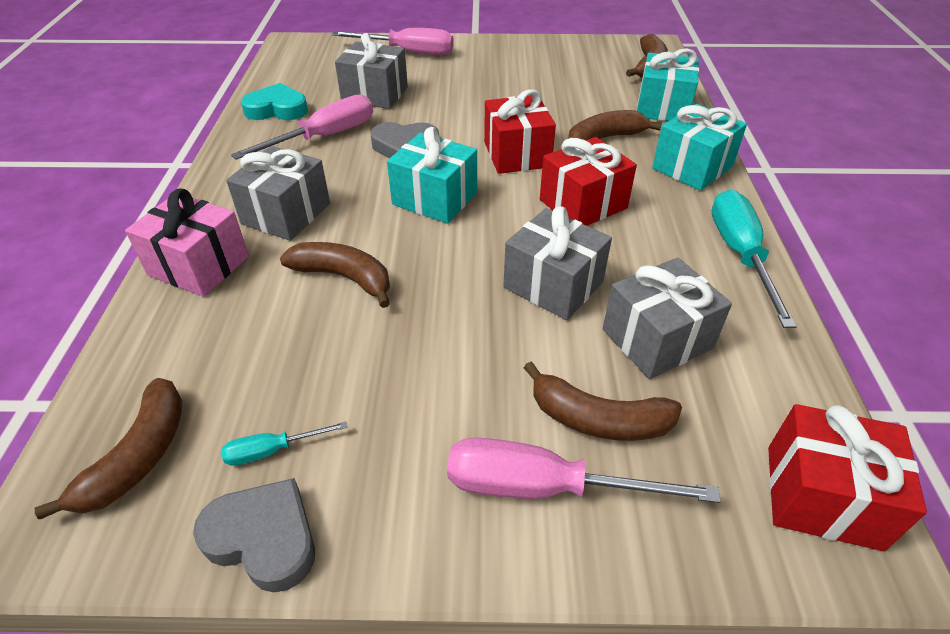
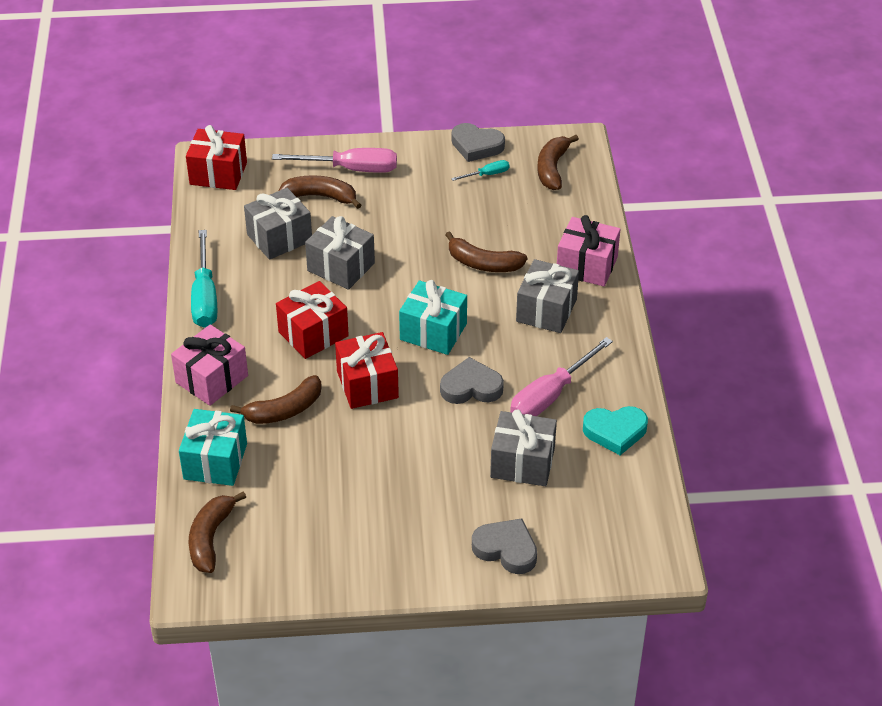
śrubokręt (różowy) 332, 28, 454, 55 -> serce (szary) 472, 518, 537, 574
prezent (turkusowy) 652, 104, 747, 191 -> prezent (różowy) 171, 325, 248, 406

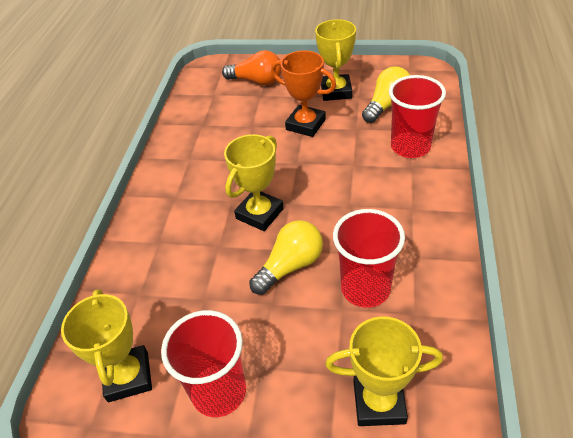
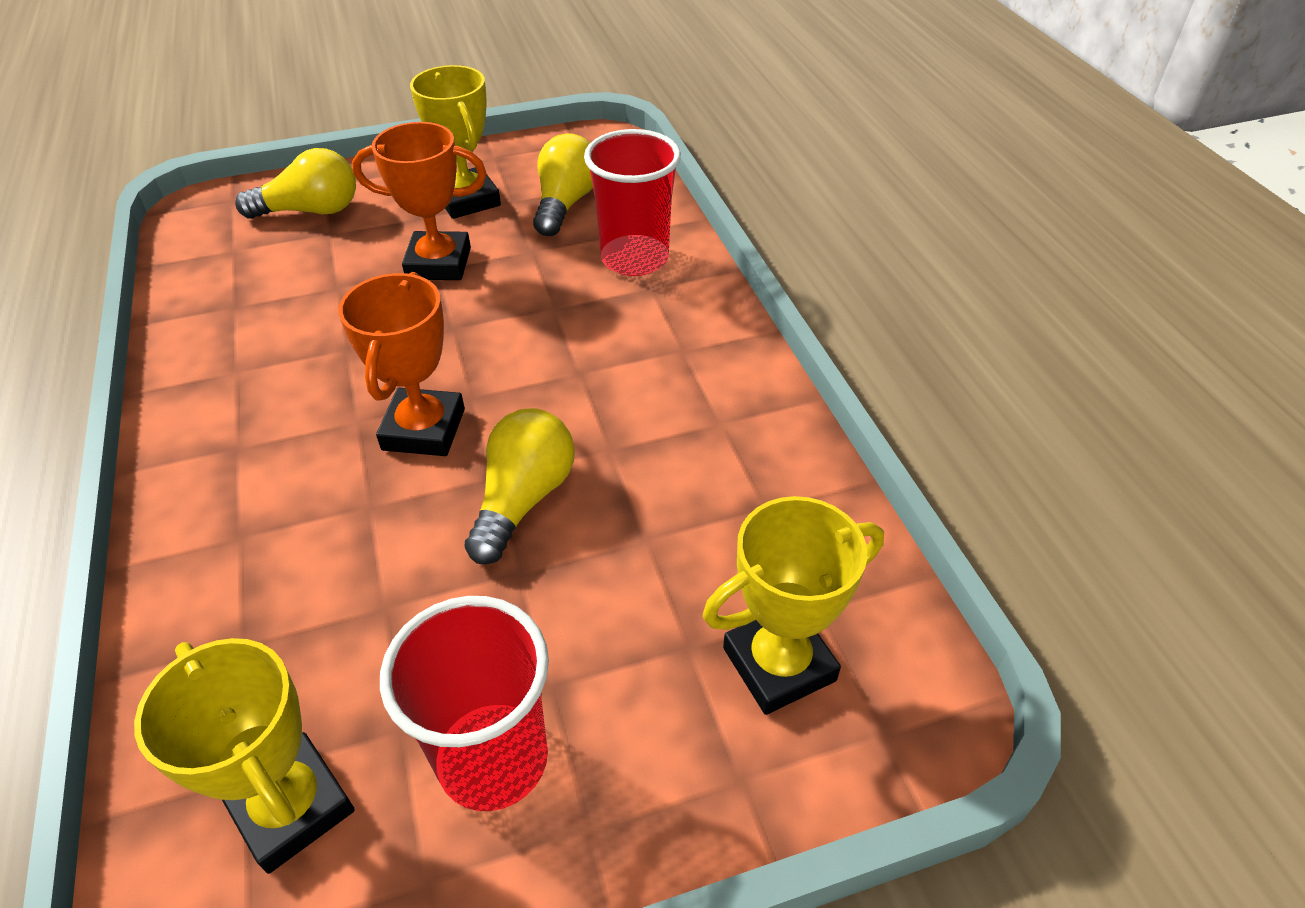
szklanka (czerwony) 333, 209, 405, 308 -> none
żarówka (pomarańczowy) 222, 50, 281, 85 -> żarówka (żółty) 235, 148, 356, 219
puchar (żółty) 224, 134, 284, 231 -> puchar (pomarańczowy) 338, 272, 465, 456

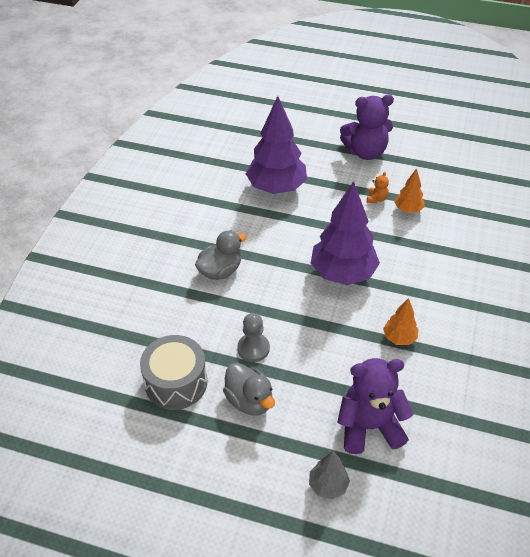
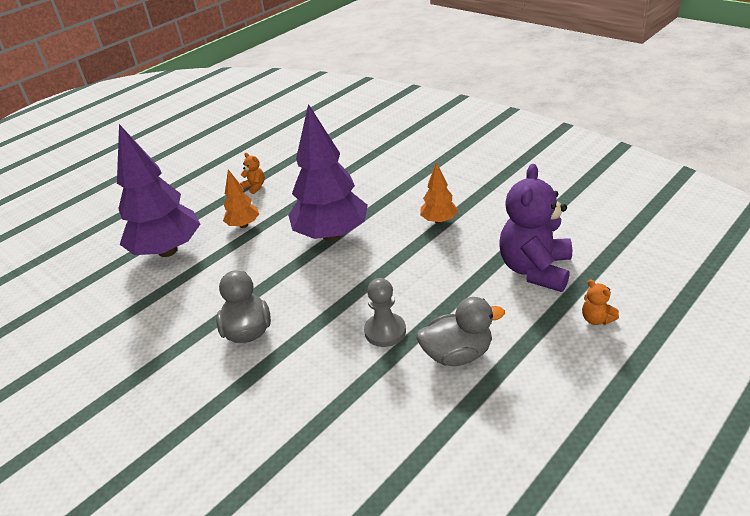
bęben (szary) 140, 335, 207, 410 -> none
miś (fioletowy) 340, 95, 394, 160 -> none
drzewko (pomarańczowy) 395, 168, 425, 213 -> drzewko (pomarańczowy) 223, 170, 259, 228, shifted
drzewko (szary) 309, 451, 350, 499 -> miś (pomarańczowy) 582, 280, 619, 325

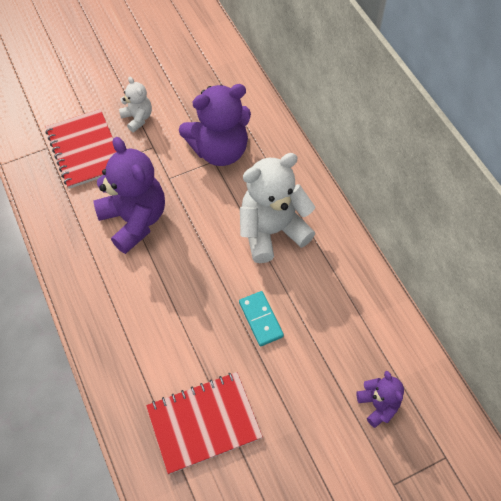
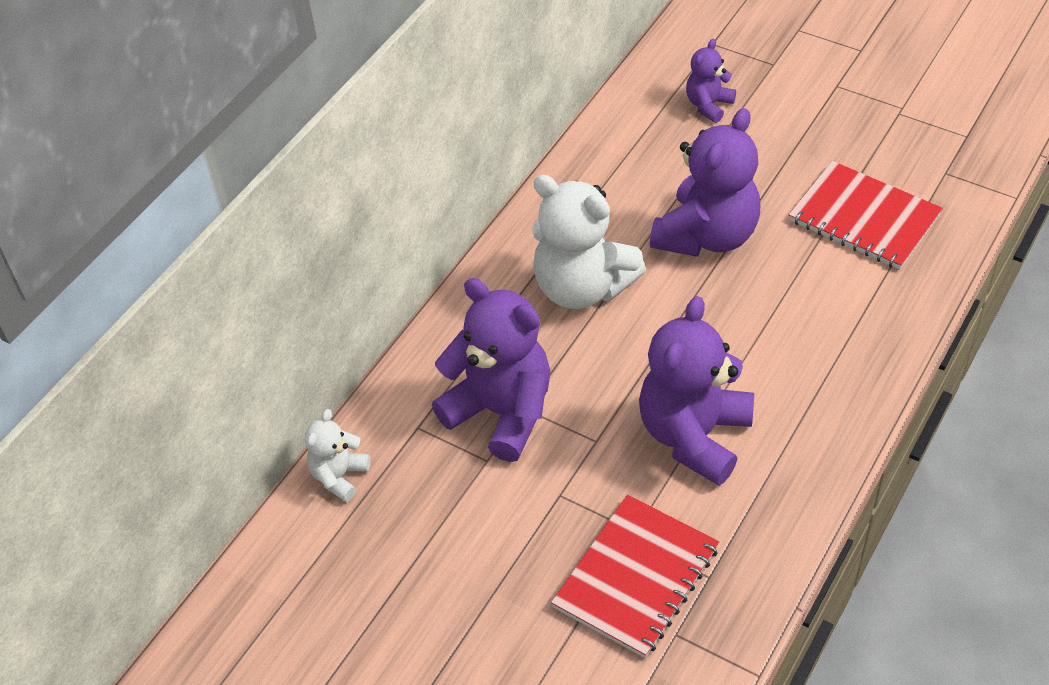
miś (biały) 119, 77, 152, 132 -> miś (biały) 305, 409, 371, 502, shifted
kostka domina (turkusowy) 239, 291, 284, 347 -> miś (fioletowy) 650, 108, 760, 257

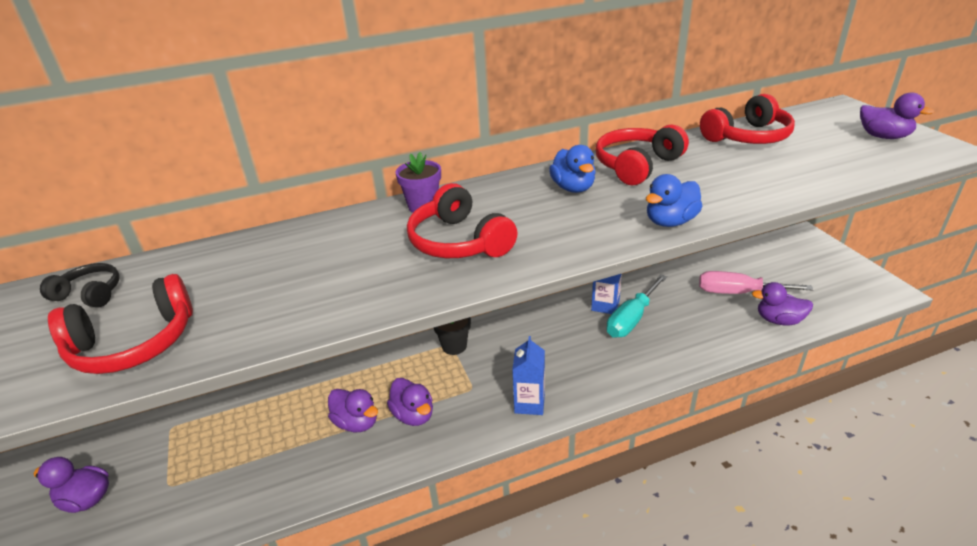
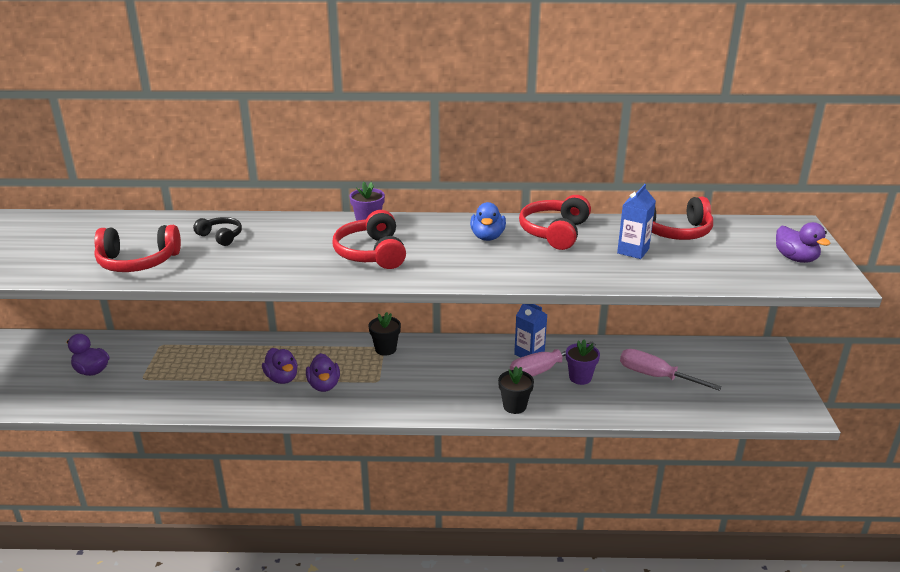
kaczka (niebieski) 646, 174, 703, 227 -> none
kaczka (fioletowy) 752, 282, 813, 326 -> none
none -> doniczka (czarny) 498, 366, 534, 414
none -> doniczka (fioletowy) 566, 339, 600, 385
słuchawki (czarny) 40, 263, 120, 308 -> słuchawki (czarny) 193, 217, 242, 246, shifted
karton mleka (niebieski) 512, 336, 545, 415 -> karton mleka (niebieski) 617, 184, 656, 259, shifted
śrubokręt (turkusowy) 607, 274, 667, 338 -> śrubokręt (różowy) 510, 342, 596, 377
słuchawki (czerwony) 596, 125, 689, 185 -> słuchawki (czerwony) 519, 195, 591, 250, 45 degrees counterclockwise

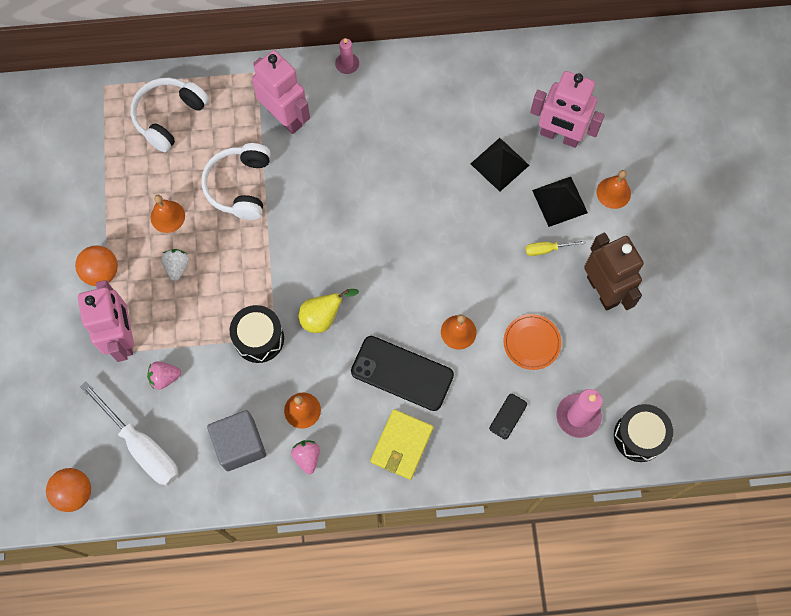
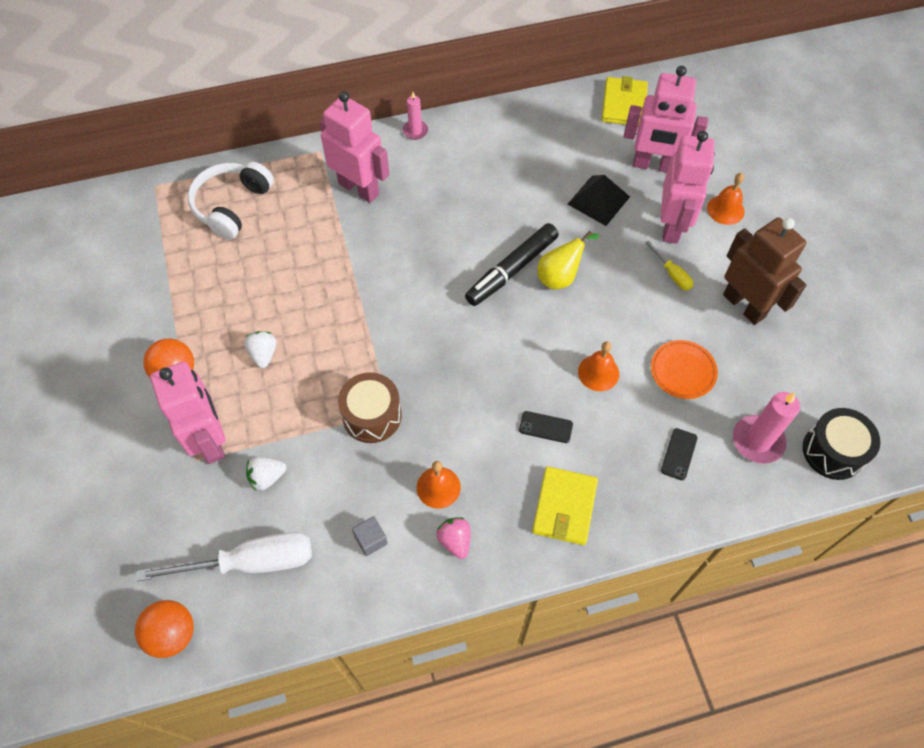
dzwonek (pomarańczowy) 150, 195, 185, 233 -> none
słuchawki (biały) 201, 143, 271, 220 -> none
none -> flamaster (czarny) 465, 223, 559, 306
none -> portfel (żółty) 602, 76, 648, 125
gruszka (żółty) 299, 289, 359, 333 -> gruszka (żółty) 537, 231, 600, 290, shifted
piramida (czarny) 532, 177, 588, 227 -> robot (różowy) 660, 131, 715, 244
truskawka (różowy) 147, 361, 181, 390 -> truskawka (biały) 246, 457, 286, 491
bęben (czarny) 230, 305, 284, 363 -> bęben (brązowy) 338, 372, 402, 443
śrubokręt (biały) 80, 381, 179, 486 -> śrubokręt (biały) 137, 532, 312, 581, 45 degrees counterclockwise
śrubokręt (żółty) 525, 240, 586, 256 -> śrubokręt (żółty) 645, 241, 693, 290, 105 degrees counterclockwise
sześcian (szary) 207, 410, 266, 471 -> sześcian (szary) 352, 516, 388, 556, x0.49
telefon (czarny) 351, 336, 454, 411 -> telefon (czarny) 519, 411, 573, 443, x0.45

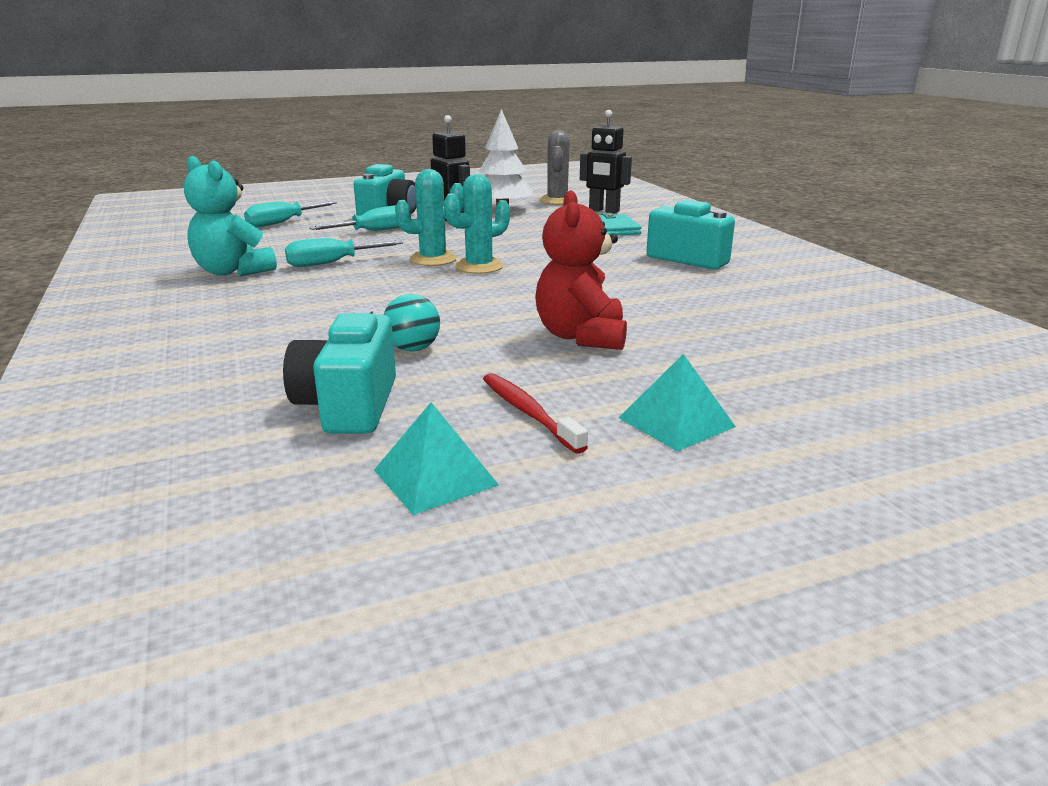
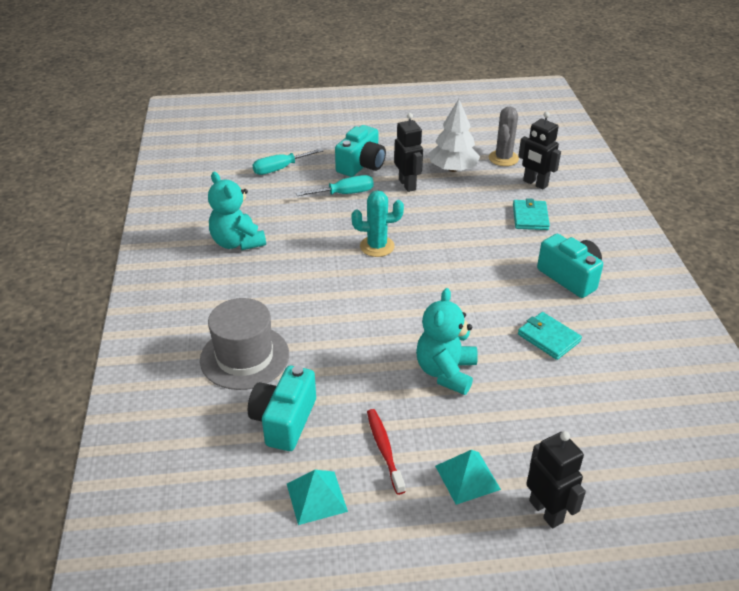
śrubokręt (turkusowy) 285, 238, 403, 267 -> none
piłka (turkusowy) 384, 294, 440, 351 -> none
kaktus (turkusowy) 444, 174, 510, 274 -> none
none -> kapelusz (szary) 200, 298, 289, 390
none -> portfel (turkusowy) 518, 312, 582, 360
none -> robot (czarny) 526, 431, 586, 528
miś (czerwony) 535, 190, 627, 350 -> miś (turkusowy) 416, 288, 478, 395

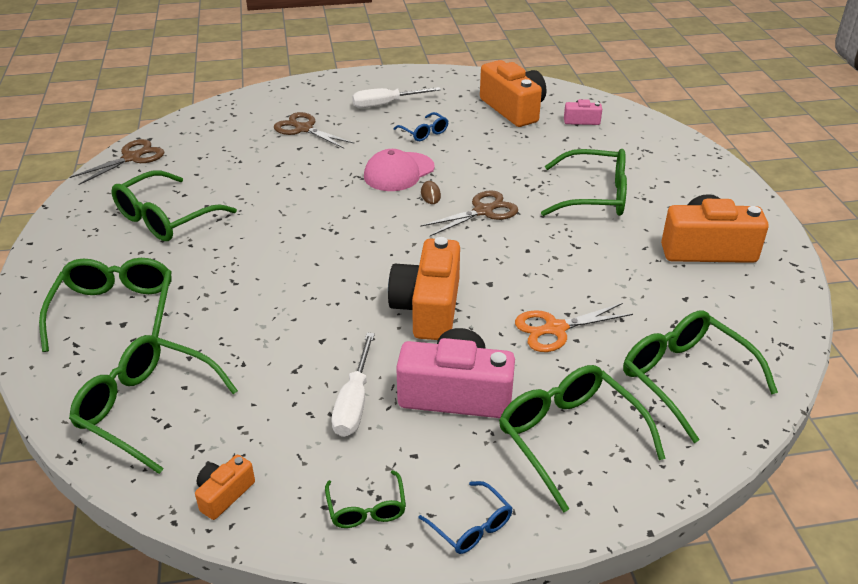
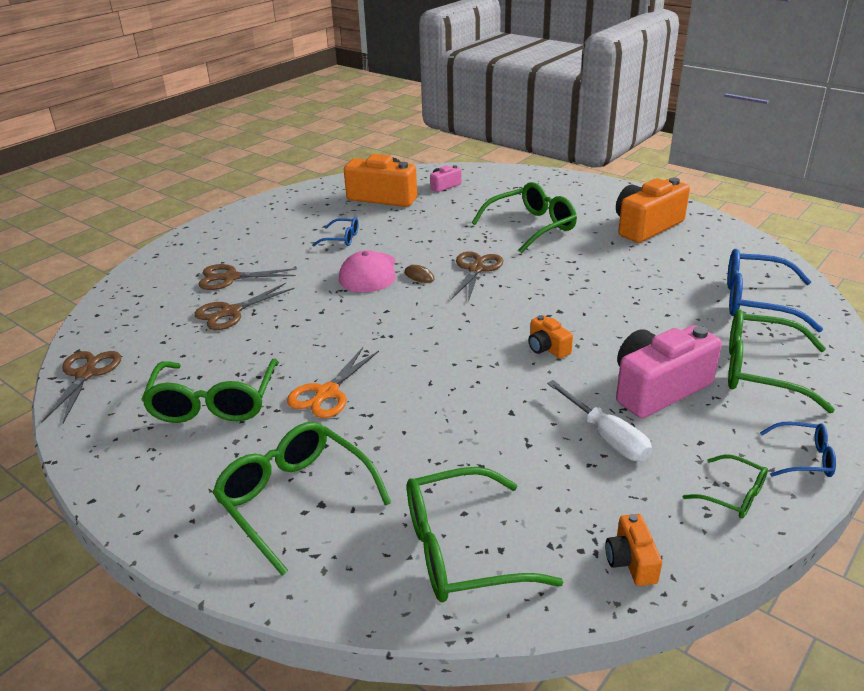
śrubokręt (biały) 352, 87, 441, 108 -> none
none -> nożyczki (brązowy) 194, 283, 295, 330
nożyczki (pomarańczowy) 515, 303, 633, 352 -> nożyczki (pomarańczowy) 287, 347, 379, 418, shifted
okulary (zielony) 623, 310, 778, 443 -> okulary (niebieski) 727, 249, 823, 332
aparat fotograficzny (pomarańczowy) 388, 237, 460, 340 -> aparat fotograficzny (pomarańczowy) 528, 315, 573, 359, x0.48

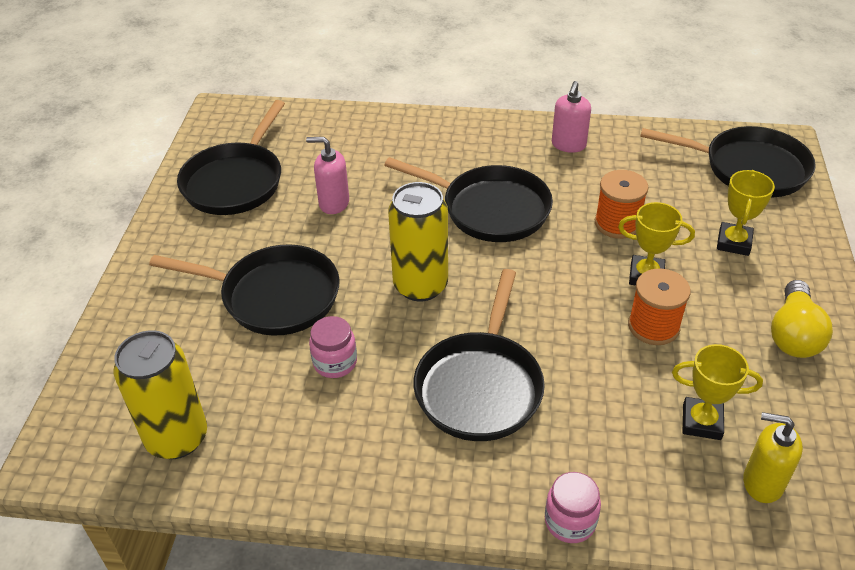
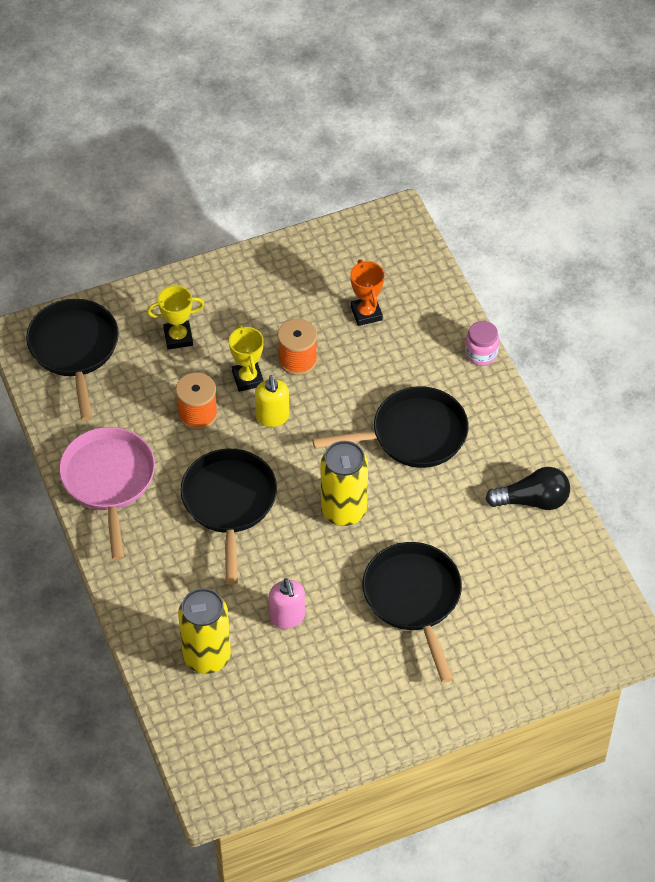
patelnia (czarny) 177, 100, 285, 215 -> none
słoik (różowy) 309, 316, 357, 378 -> none
żarówka (żółty) 771, 280, 833, 358 -> none
none -> żarówka (czarny) 486, 467, 570, 510
puszka (żółty) 114, 330, 207, 459 -> puszka (żółty) 178, 588, 231, 674, shifted
dozownik mydła (żółty) 743, 412, 803, 503 -> dozownik mydła (żółty) 255, 375, 289, 427, shifted
dozownik mydła (różowy) 552, 81, 591, 153 -> patelnia (różowy) 59, 427, 155, 560
puchar (żółty) 672, 344, 763, 440 -> puchar (pomarańczowy) 350, 259, 384, 326

